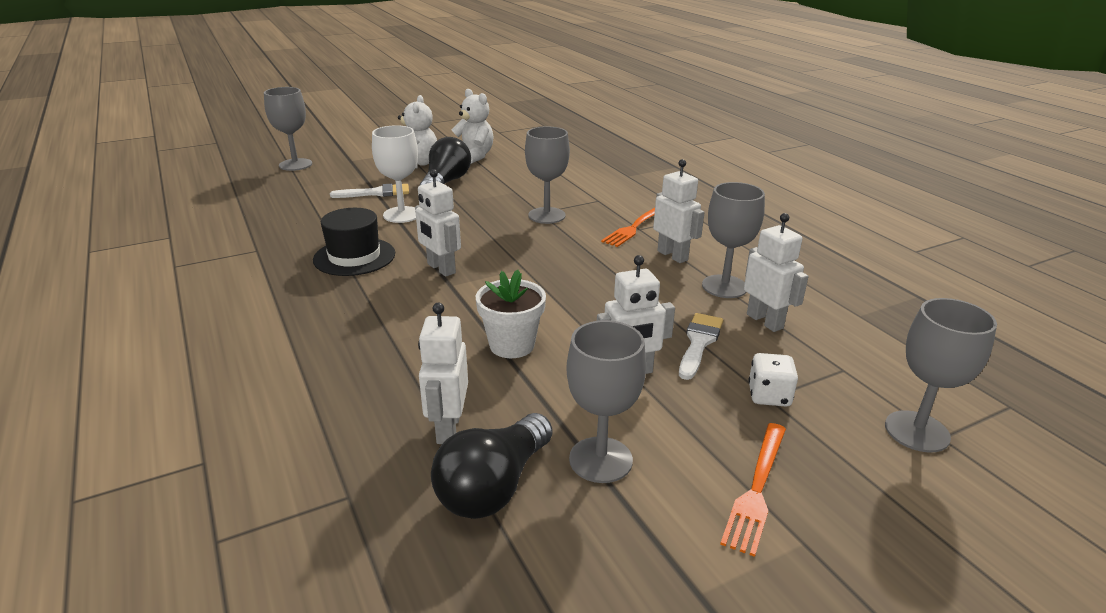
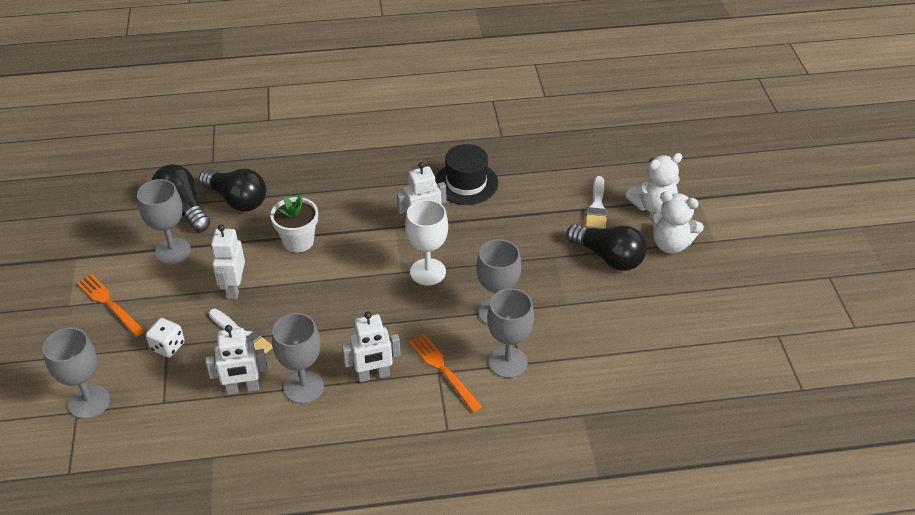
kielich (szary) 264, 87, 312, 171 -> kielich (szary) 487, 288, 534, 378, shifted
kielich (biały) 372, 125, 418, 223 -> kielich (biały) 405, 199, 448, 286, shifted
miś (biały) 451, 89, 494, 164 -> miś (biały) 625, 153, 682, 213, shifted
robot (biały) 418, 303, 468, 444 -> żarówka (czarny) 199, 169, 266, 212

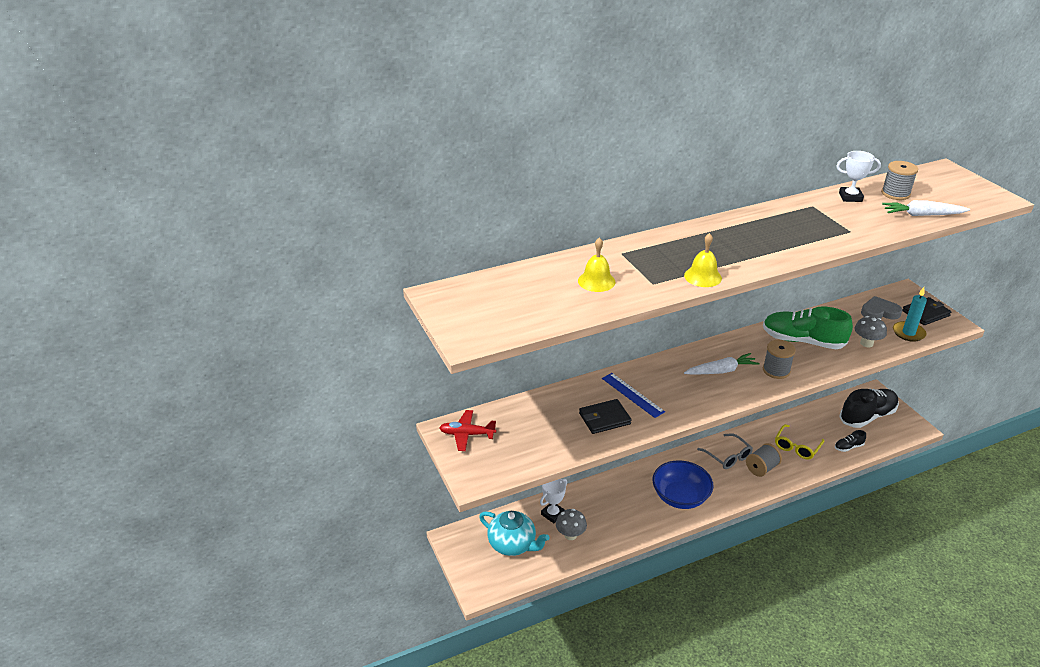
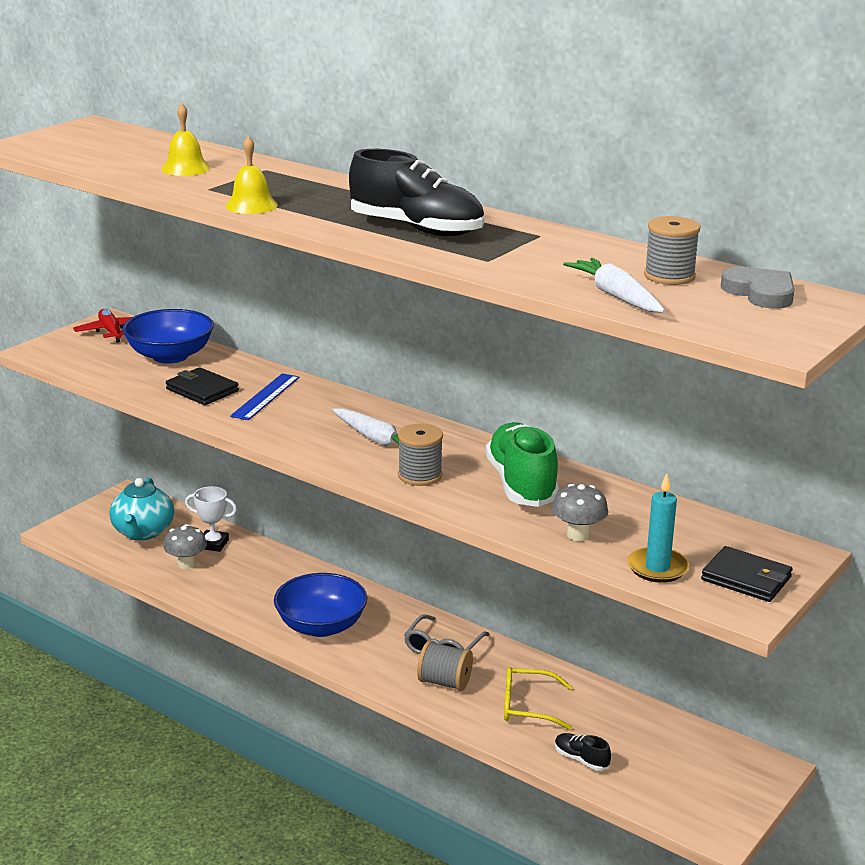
puchar (biały) 836, 151, 881, 202 -> none
none -> miska (niebieski) 122, 309, 214, 364
but (czarny) 839, 389, 899, 428 -> but (czarny) 349, 149, 484, 236, shifted
serce (szary) 861, 296, 902, 320 -> serce (szary) 721, 267, 795, 309, shifted

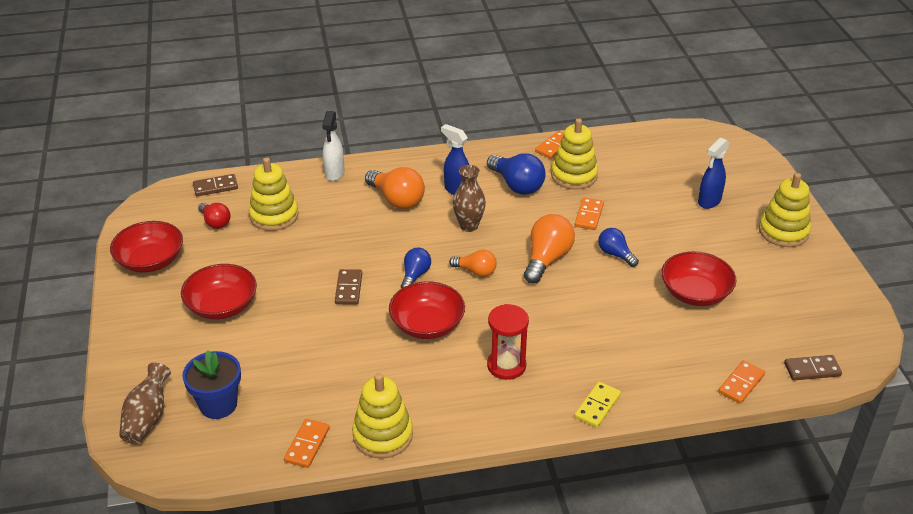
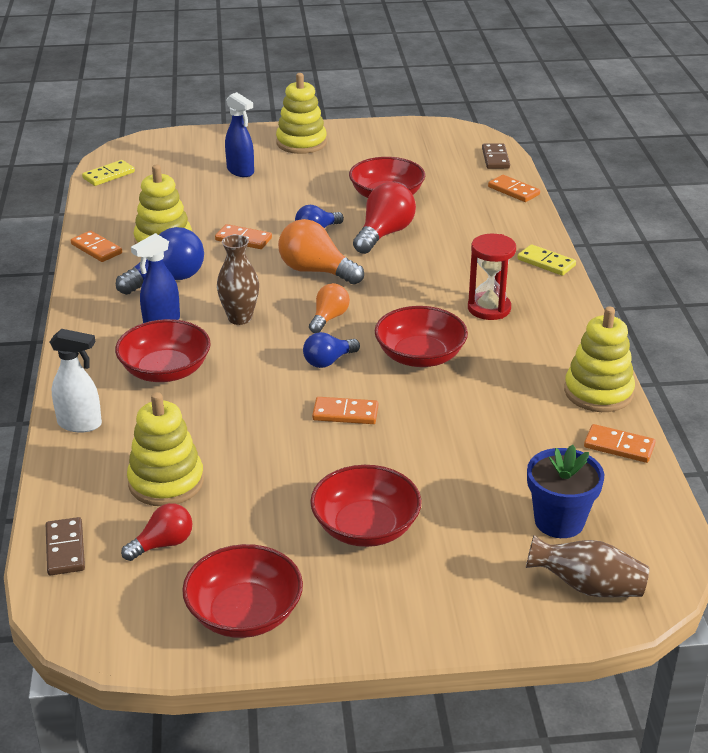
none -> kostka domina (żółty) 82, 160, 135, 186
none -> żarówka (czerwony) 353, 182, 416, 254
żarówka (pomarańczowy) 365, 167, 425, 209 -> miska (czerwony) 115, 319, 211, 382
kostka domina (brązowy) 335, 269, 362, 305 -> kostka domina (pomarańczowy) 312, 397, 378, 424
żarówka (niebieski) 401, 248, 431, 289 -> żarówka (niebieski) 303, 332, 360, 368, 60 degrees counterclockwise

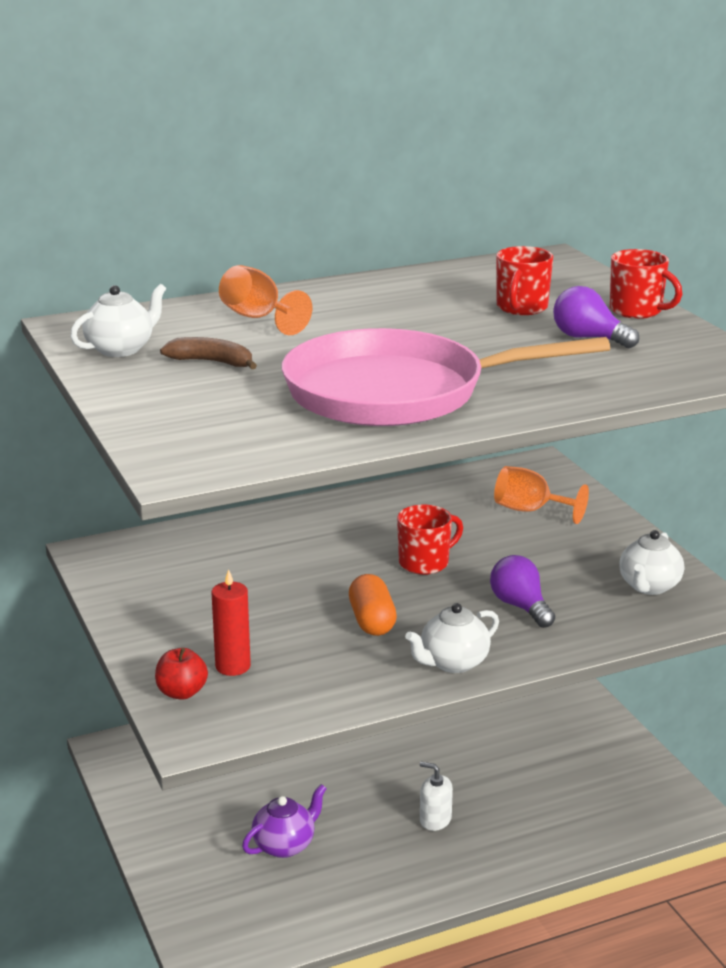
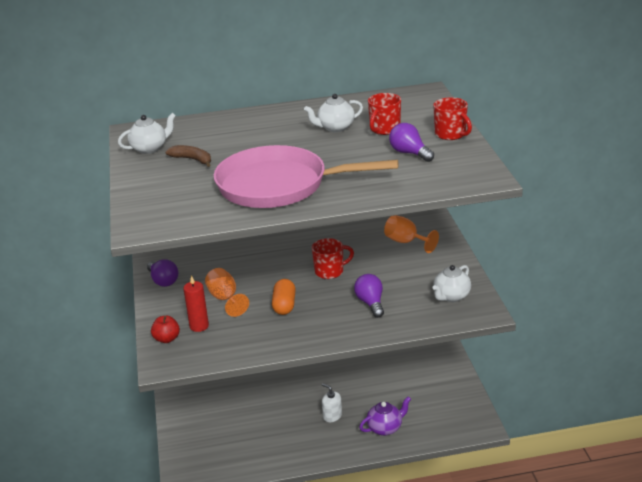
none -> żarówka (fioletowy) 147, 259, 178, 287
kielich (pomarańczowy) 219, 265, 312, 335 -> kielich (pomarańczowy) 205, 268, 249, 317, shifted
imbryk (fioletowy) 242, 784, 327, 858 -> imbryk (fioletowy) 359, 396, 411, 436, shifted
imbryk (biały) 405, 603, 499, 673 -> imbryk (biały) 304, 94, 363, 132, shifted

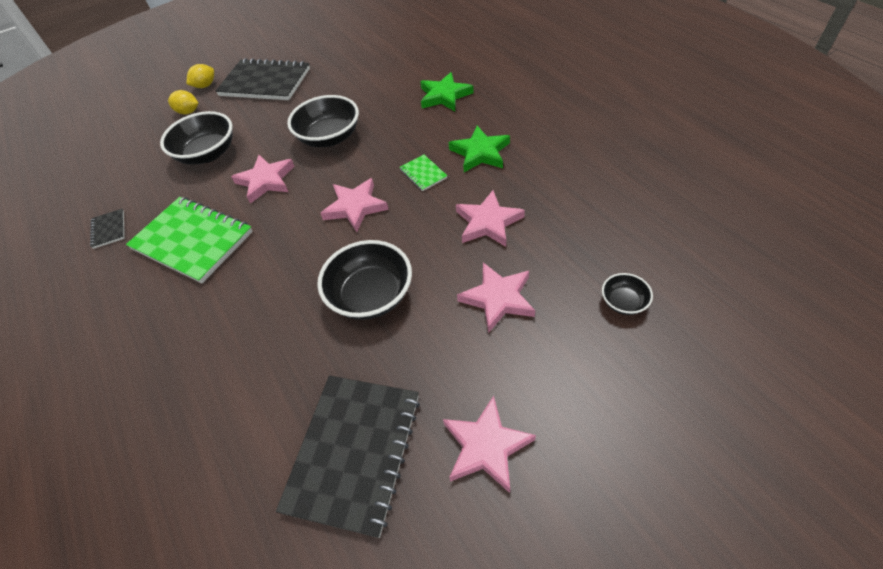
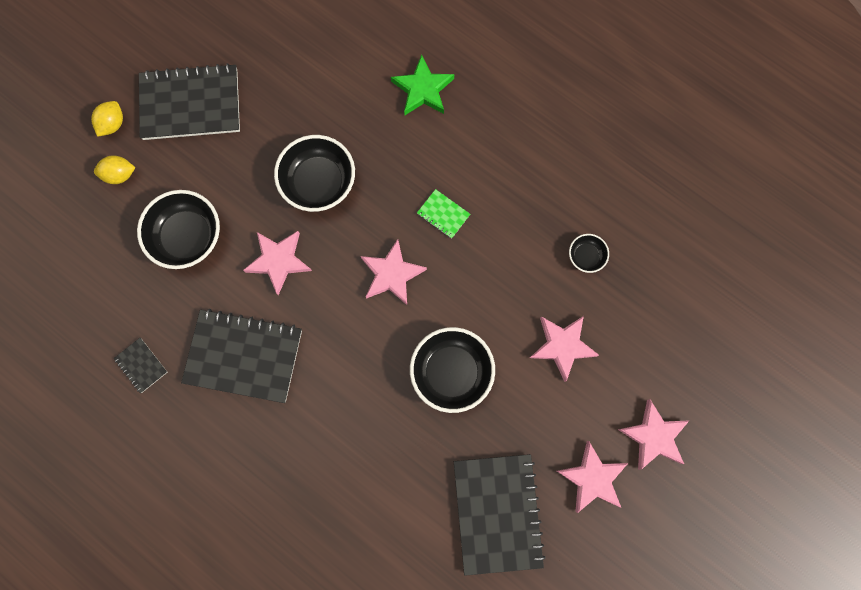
gwiazda (zielony) 449, 126, 510, 172 -> none
gwiazda (różowy) 456, 190, 525, 247 -> gwiazda (różowy) 618, 399, 690, 470, shifted
miska (czarny) 602, 273, 653, 315 -> miska (czarny) 569, 234, 609, 273, shifted
zeszyt (zielony) 126, 197, 253, 283 -> zeszyt (czarny) 181, 309, 302, 403

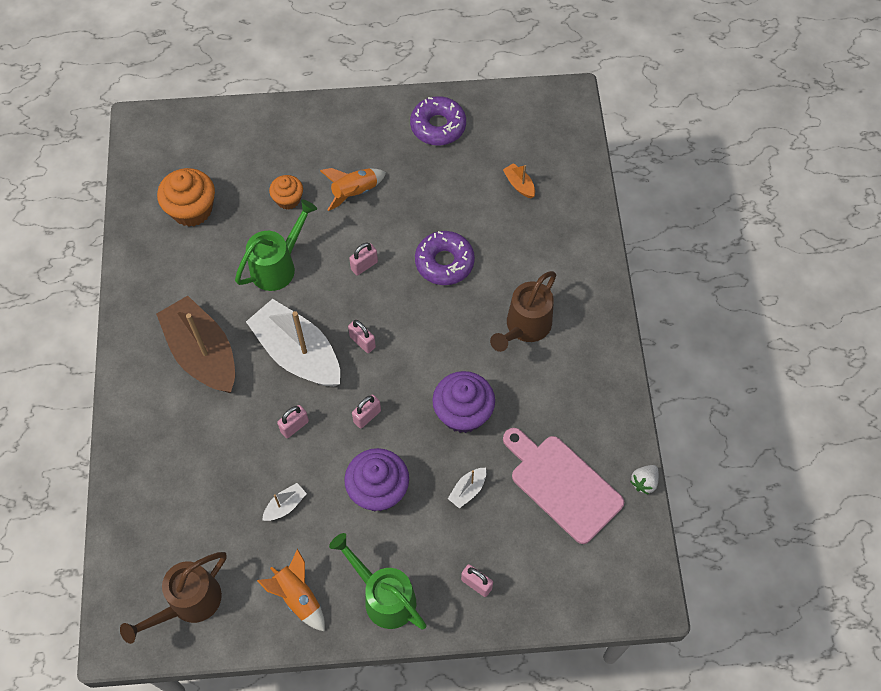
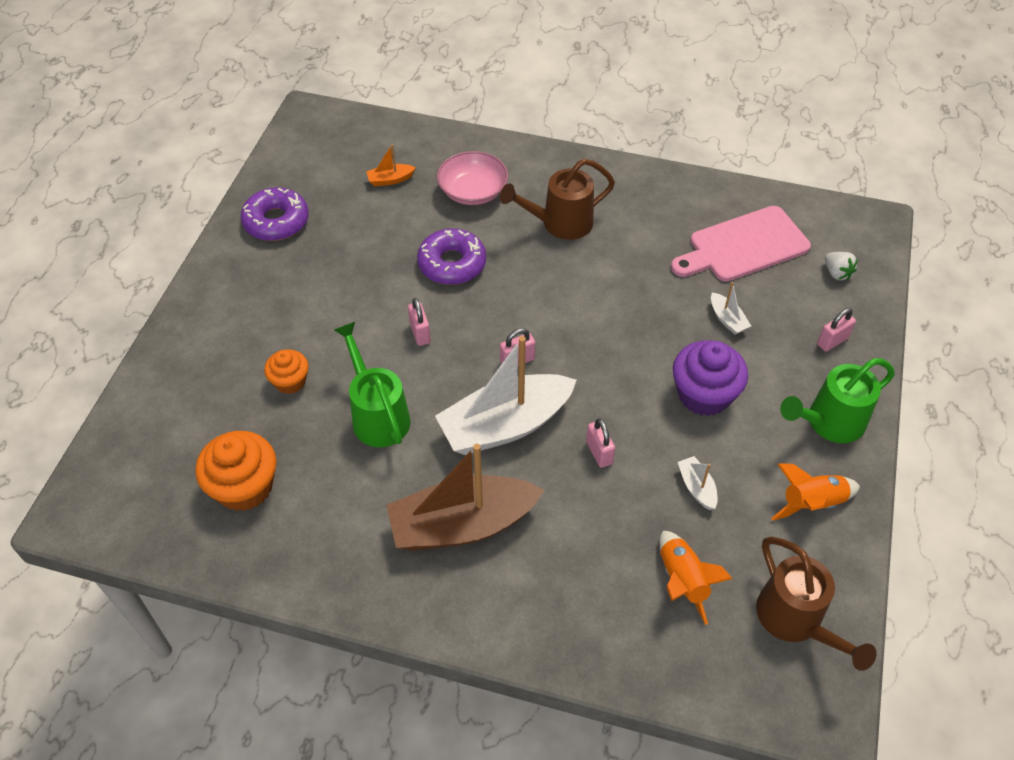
kłódka (różowy) 352, 394, 381, 429 -> none
muffinka (fioletowy) 432, 371, 495, 433 -> none
none -> miska (różowy) 437, 151, 508, 205
rakieta (pomarańczowy) 320, 168, 386, 211 -> rakieta (pomarańczowy) 659, 531, 733, 625, shifted
truskawka (biały) 630, 465, 659, 495 -> truskawka (biały) 825, 252, 858, 280, shifted
konewka (brązowy) 490, 271, 556, 352 -> konewka (brązowy) 500, 159, 615, 240, 105 degrees clockwise

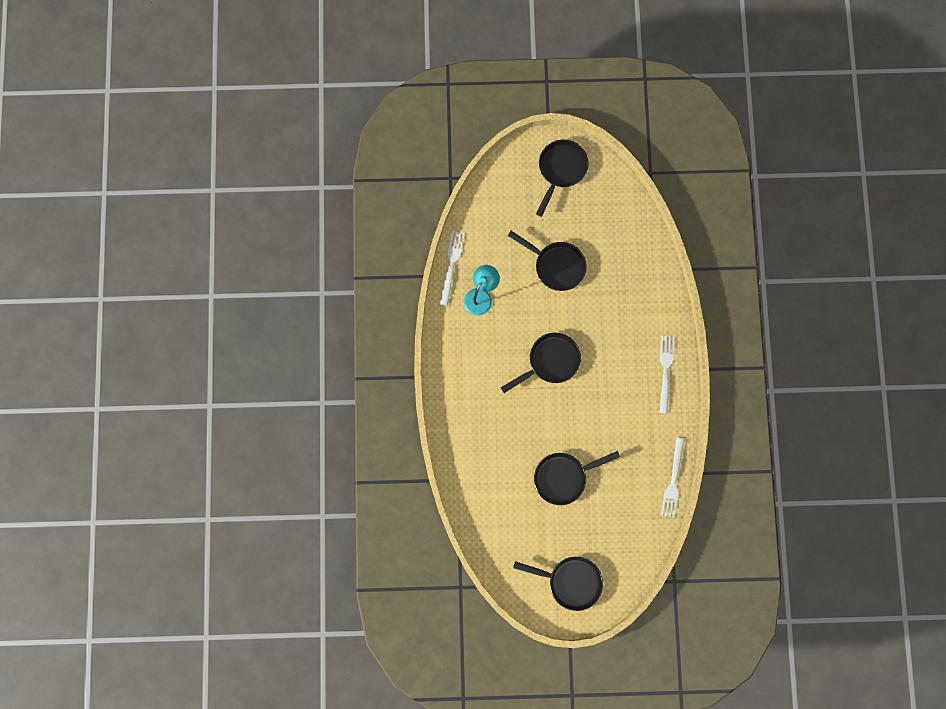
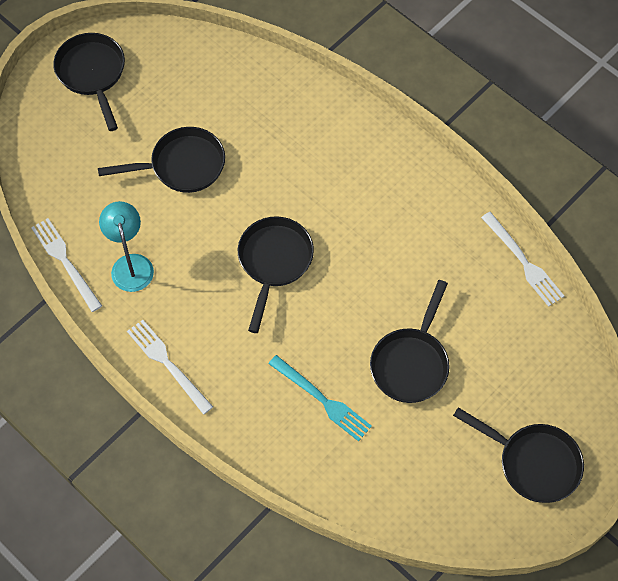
none -> widelec (turkusowy) 268, 355, 372, 441
widelec (biały) 659, 336, 674, 414 -> widelec (biały) 127, 320, 213, 415, shifted
patelnia (czarny) 513, 557, 603, 611 -> patelnia (czarny) 453, 407, 584, 503, 60 degrees clockwise

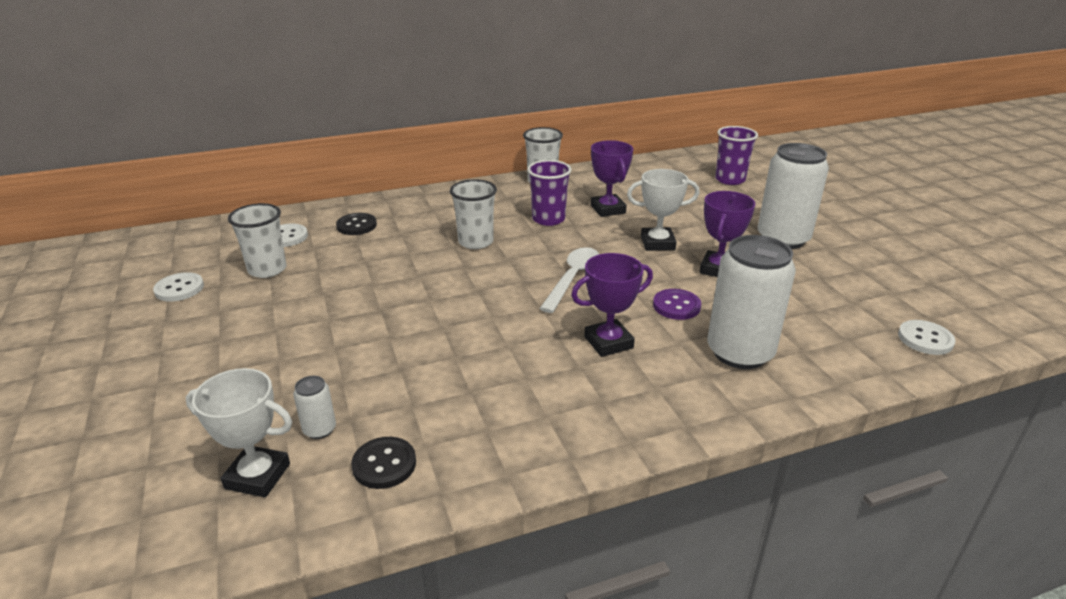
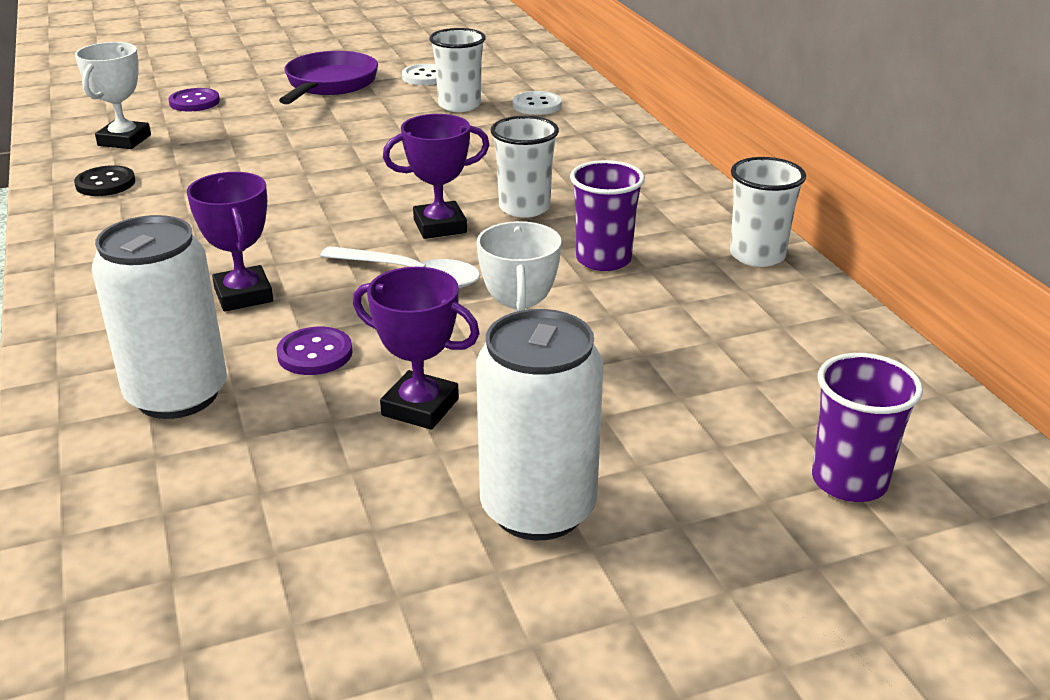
puszka (biały) 293, 376, 336, 439 -> none
guzik (czarny) 336, 213, 377, 235 -> none
guzik (biały) 898, 320, 956, 355 -> none
none -> guzik (fioletowy) 169, 88, 220, 111
none -> patelnia (fioletowy) 279, 51, 378, 104
puchar (fioletowy) 591, 140, 633, 217 -> puchar (fioletowy) 383, 114, 489, 239, shifted

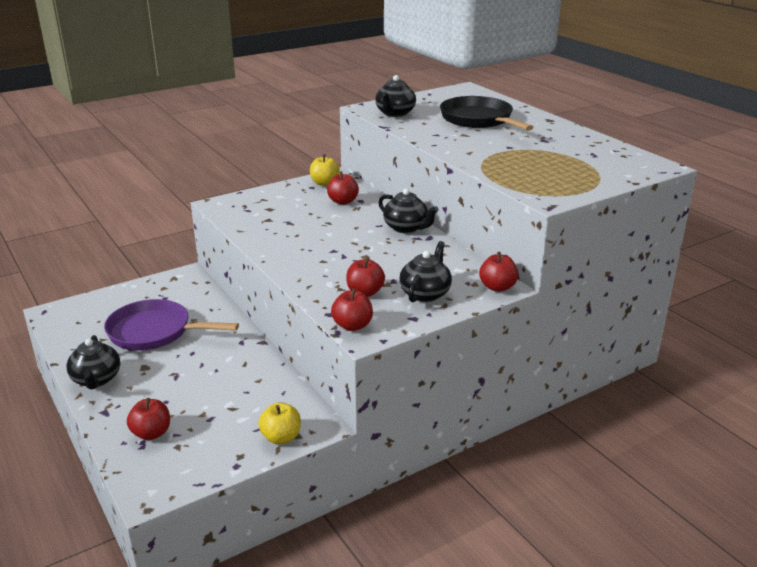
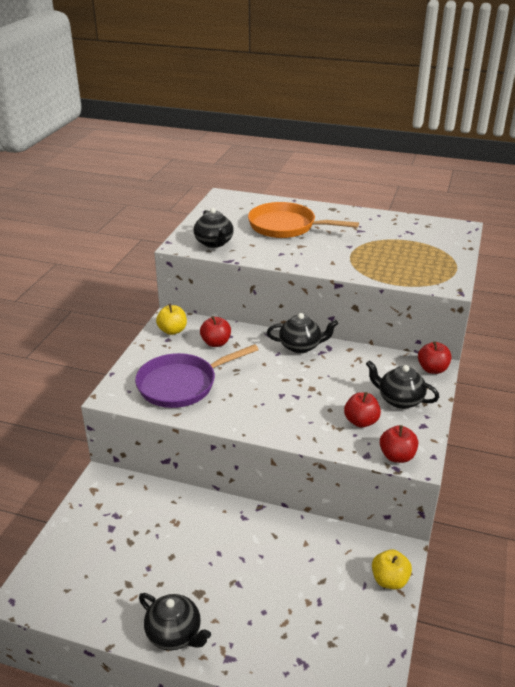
jabłko (czerwony) 127, 398, 170, 440 -> none
patelnia (fioletowy) 104, 299, 239, 351 -> patelnia (fioletowy) 135, 344, 259, 408, shifted
patelnia (czarny) 440, 96, 534, 131 -> patelnia (pomarańczowy) 248, 202, 359, 238
imbryk (czarny) 399, 241, 452, 302 -> imbryk (czarny) 366, 360, 439, 409, 45 degrees counterclockwise

